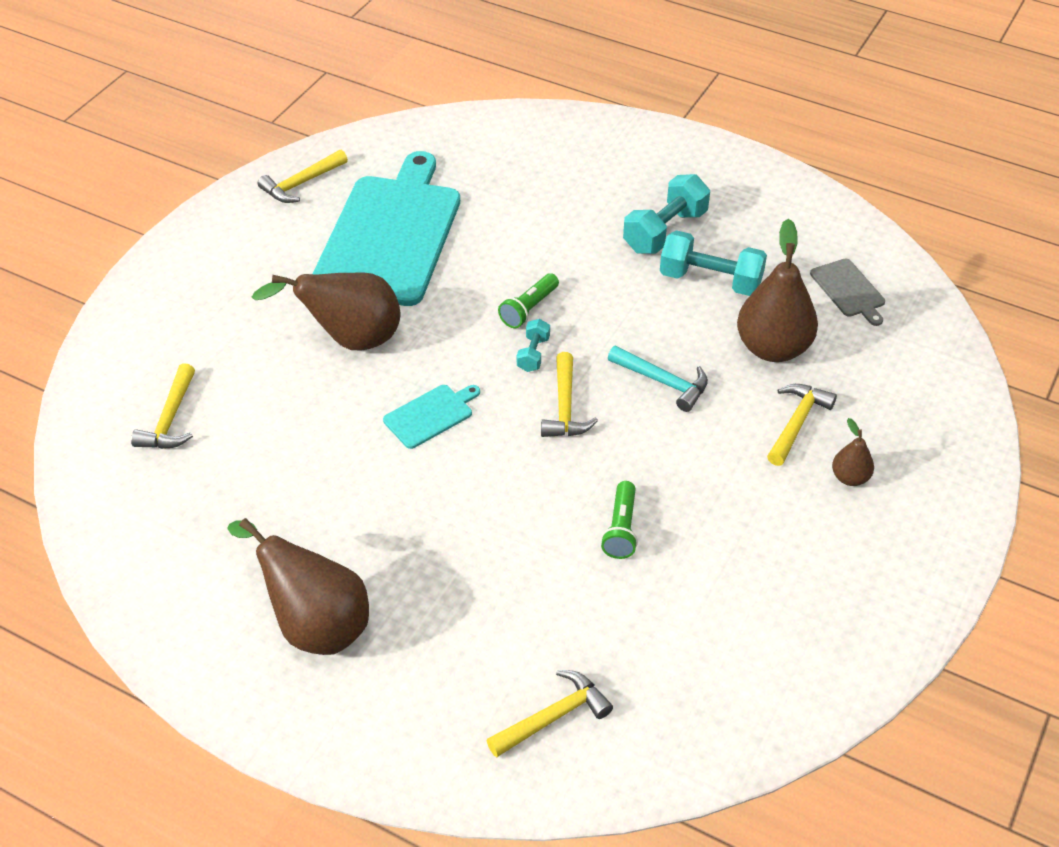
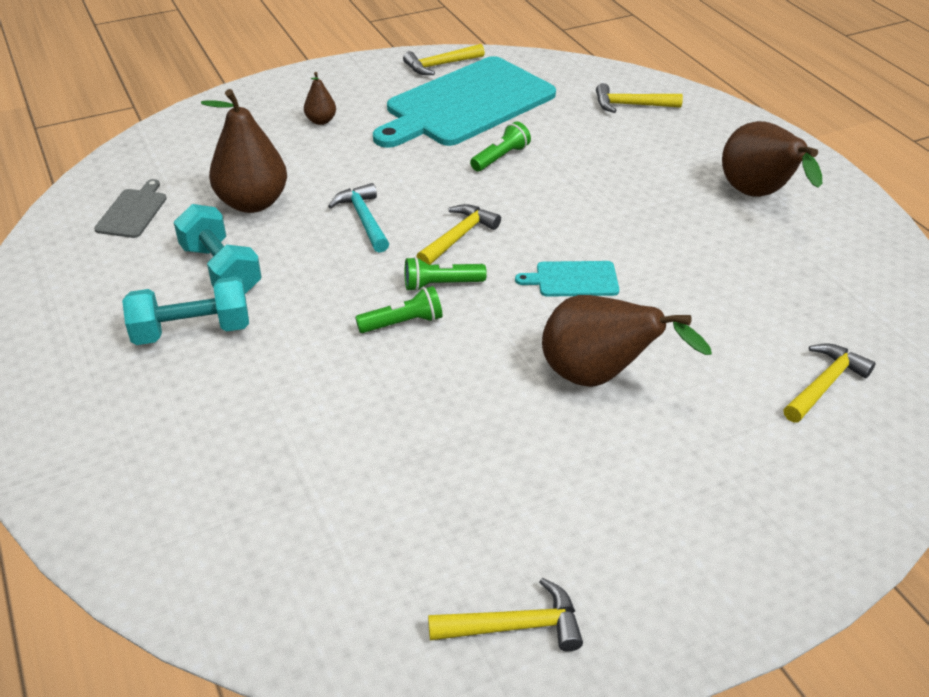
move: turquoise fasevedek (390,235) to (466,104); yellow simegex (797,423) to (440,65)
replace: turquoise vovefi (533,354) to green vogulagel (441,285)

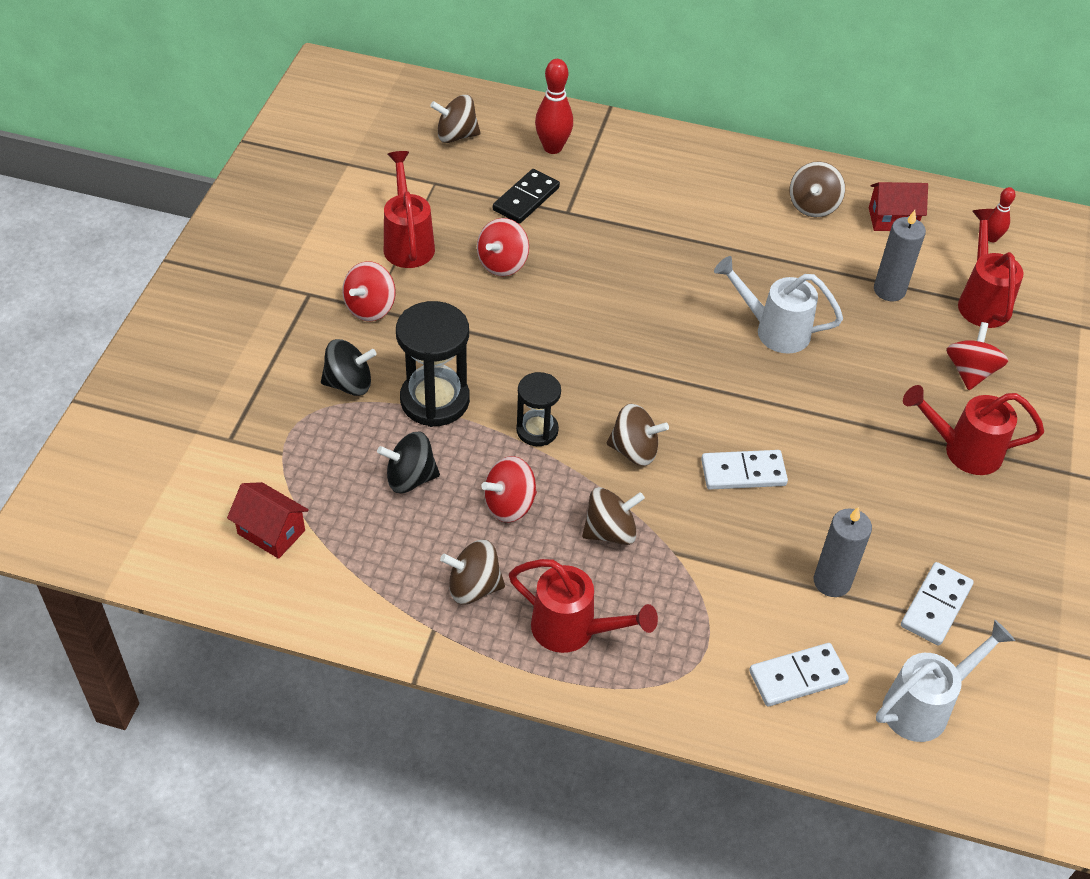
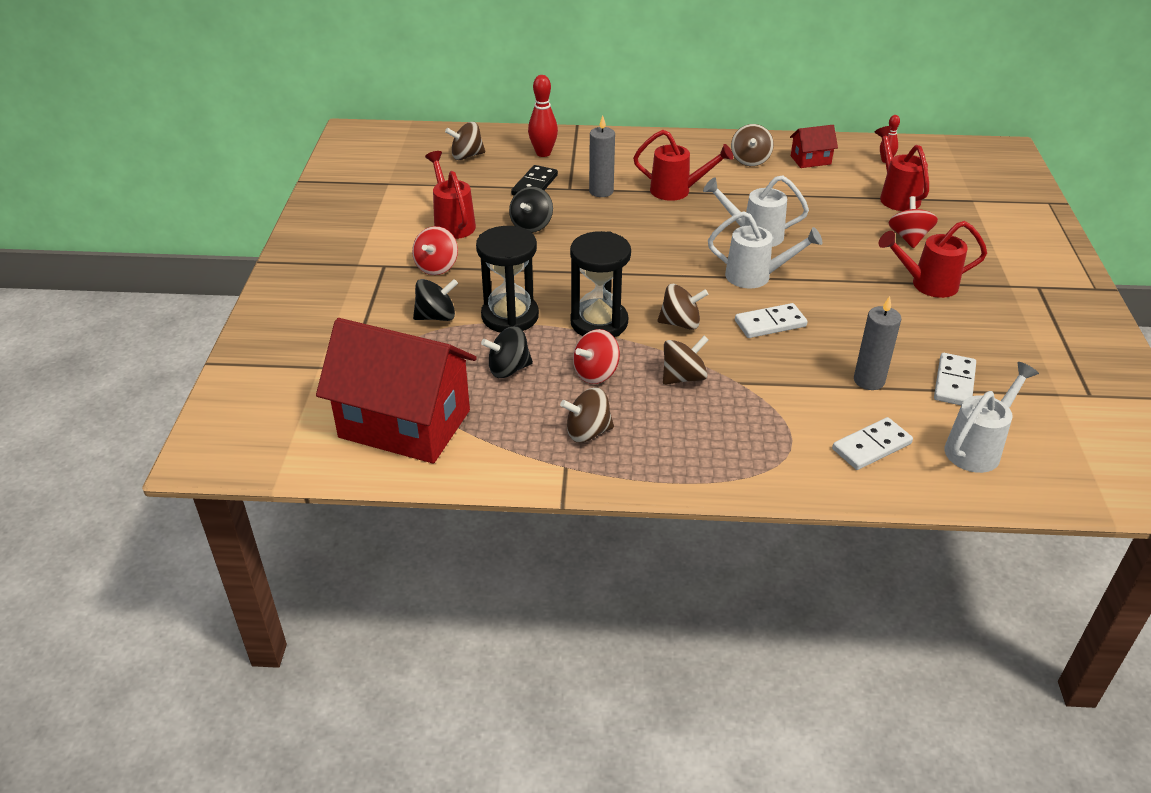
insert: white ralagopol (756,277)
move: red ralagopol (574,630) to (677,191); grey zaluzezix (889,290) to (601,191)
recolor: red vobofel (502,263) to black vobofel (531,225)
resize: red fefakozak (271,532) = (405,424) x2.30; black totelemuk (537,430) = (599,322) x1.67

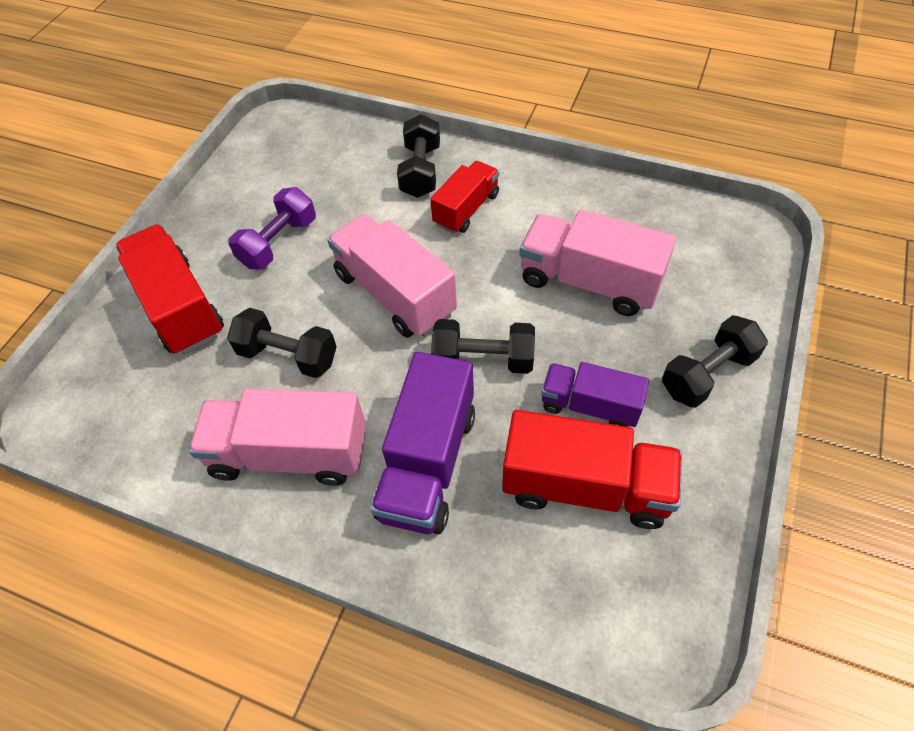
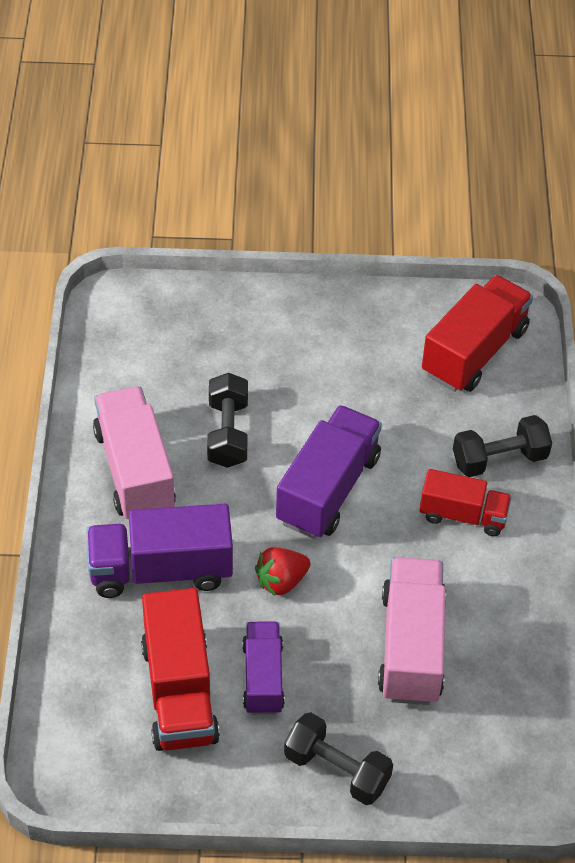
delete: purple vovefi (279,243)
move: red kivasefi (180,307) to (474,352)
replace: black vovefi (483,359) to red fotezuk (281,581)
recolor: pink kivasefi (395,294) to purple kivasefi (328,489)

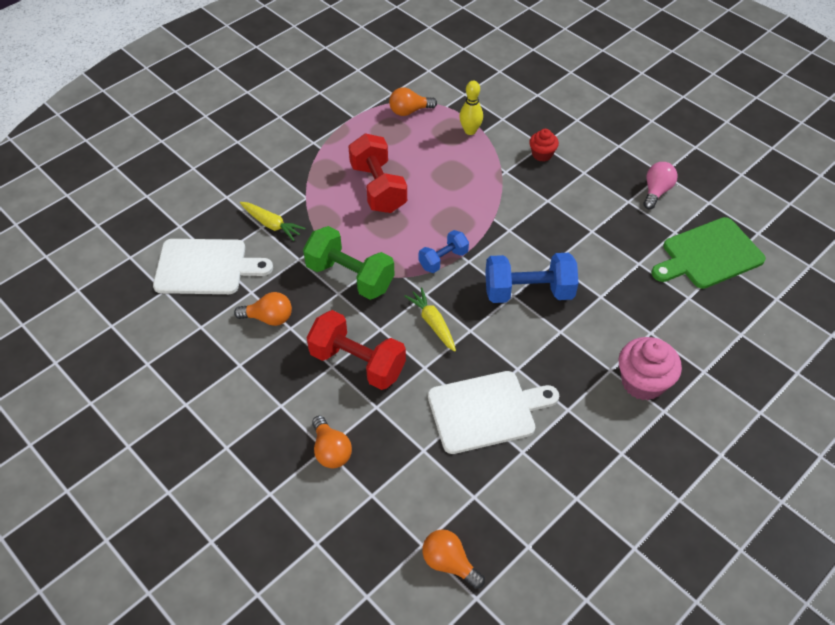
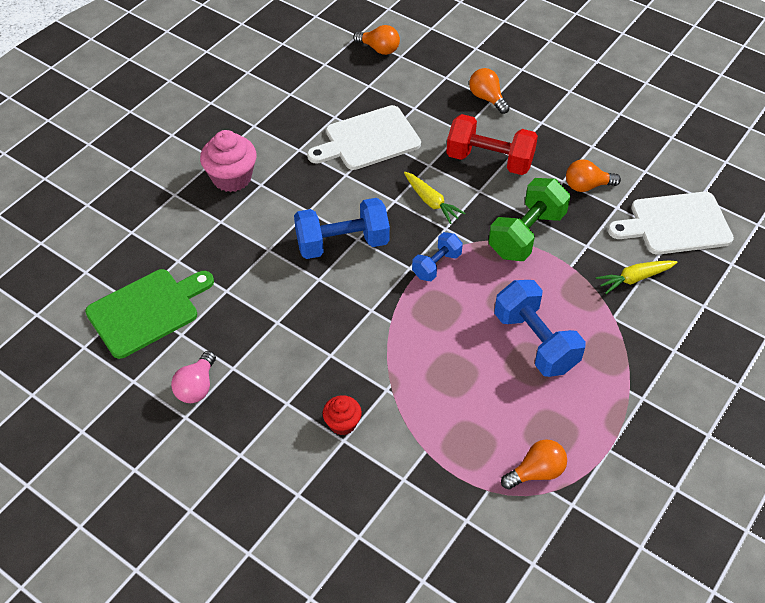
delete: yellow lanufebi (470,131)
recolor: red vovefi (378,188) to blue vovefi (535,342)
rotate: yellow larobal (271,224) = (634,279) 45 degrees counterclockwise; green vovefi (350,277) = (526,234) 75 degrees counterclockwise

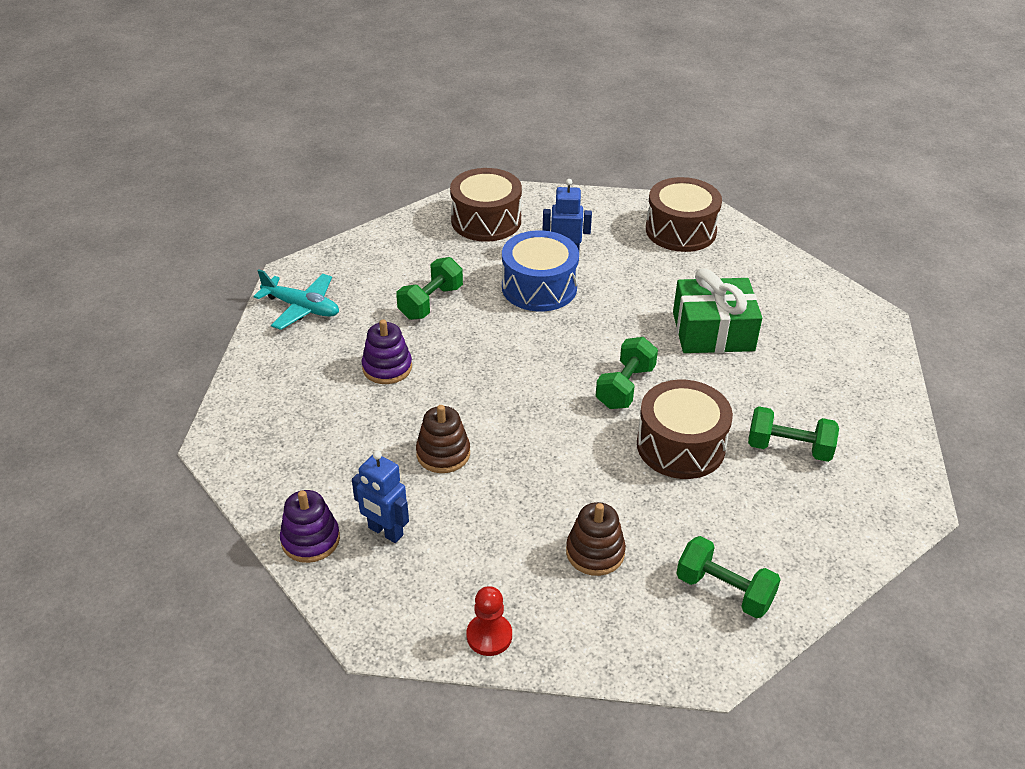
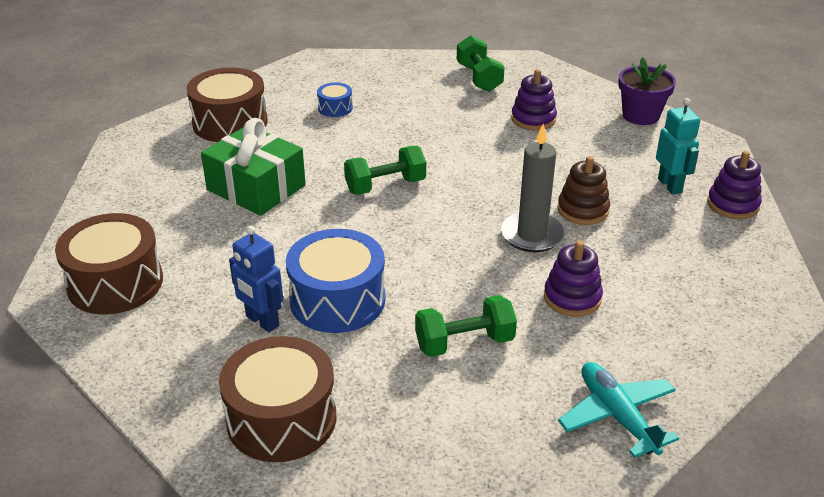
insert: grey zaluzezix (532,235)
move: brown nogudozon (680,446) to (230,122)
replace: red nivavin (489,636) to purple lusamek (640,115); green vovefi (789,448) to blue nogudozon (335,108)
recolor: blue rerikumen (385,532) to turquoise rerikumen (670,185); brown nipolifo (595,552) to purple nipolifo (533,119)

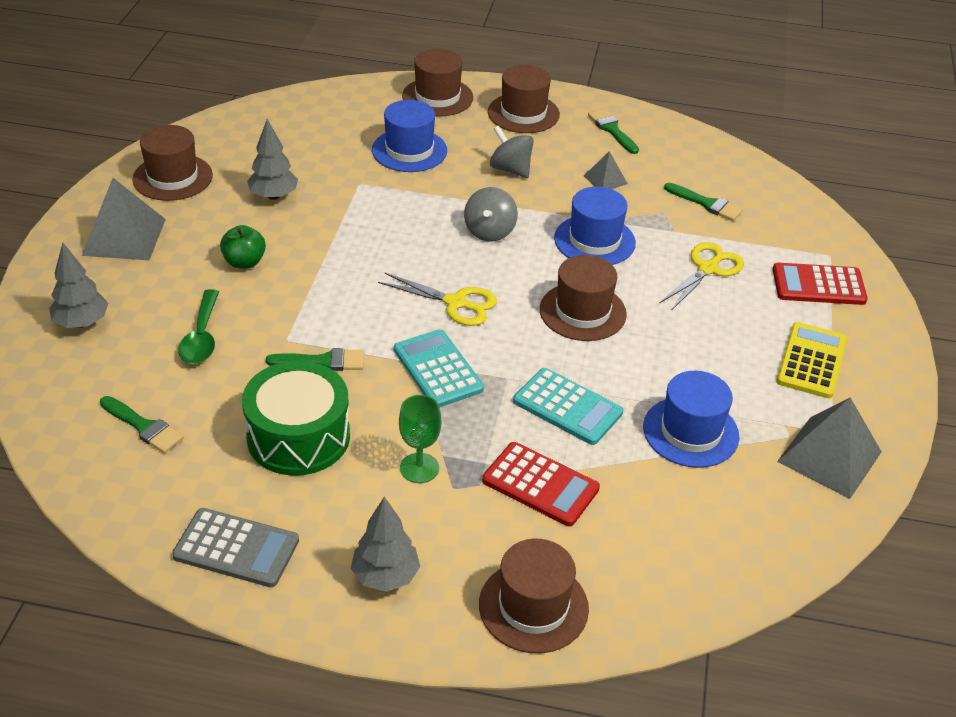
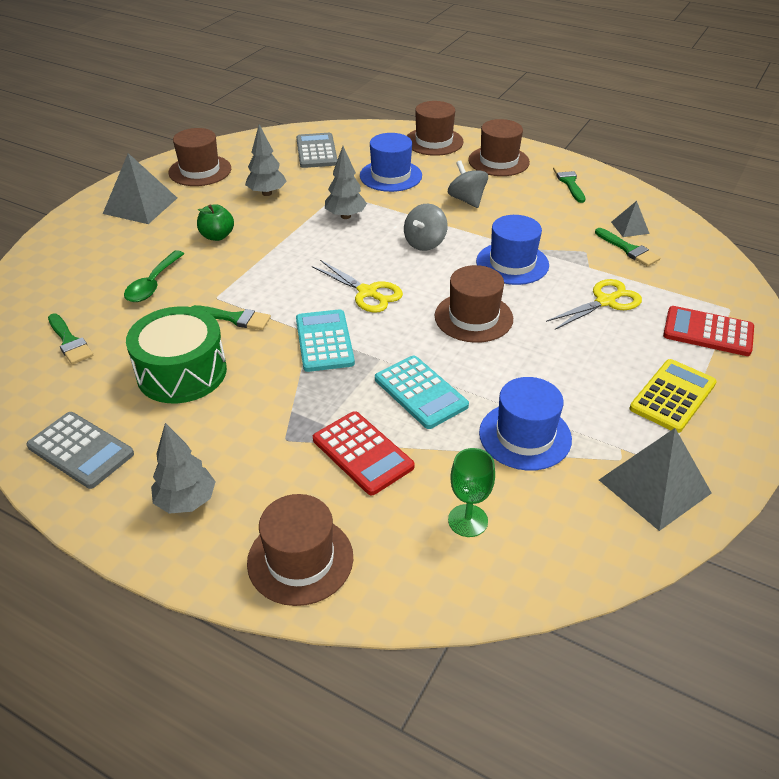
insert: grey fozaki (316,151)
move: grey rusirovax (82,323) to (345,216); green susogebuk (419,468) to (468,520); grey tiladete (605,180) to (630,227)

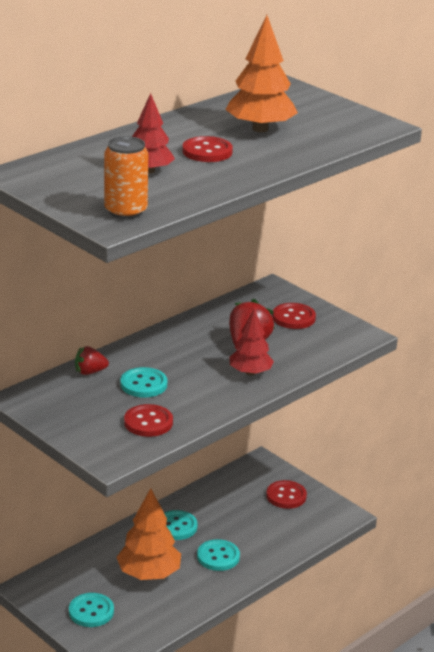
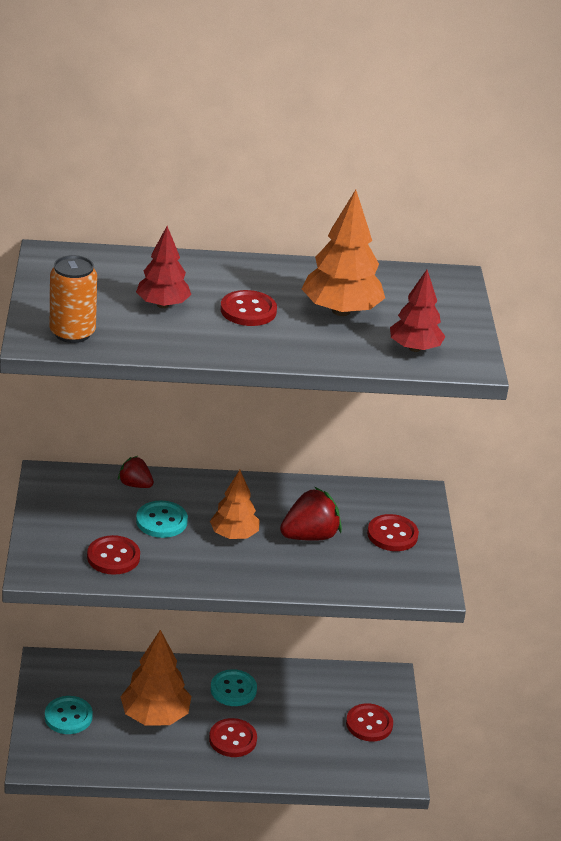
insert: orange rusirovax (234,535)
move: red rusirovax (250,373) to (414,348)
recolor: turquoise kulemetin (218,557) to red kulemetin (232,739)

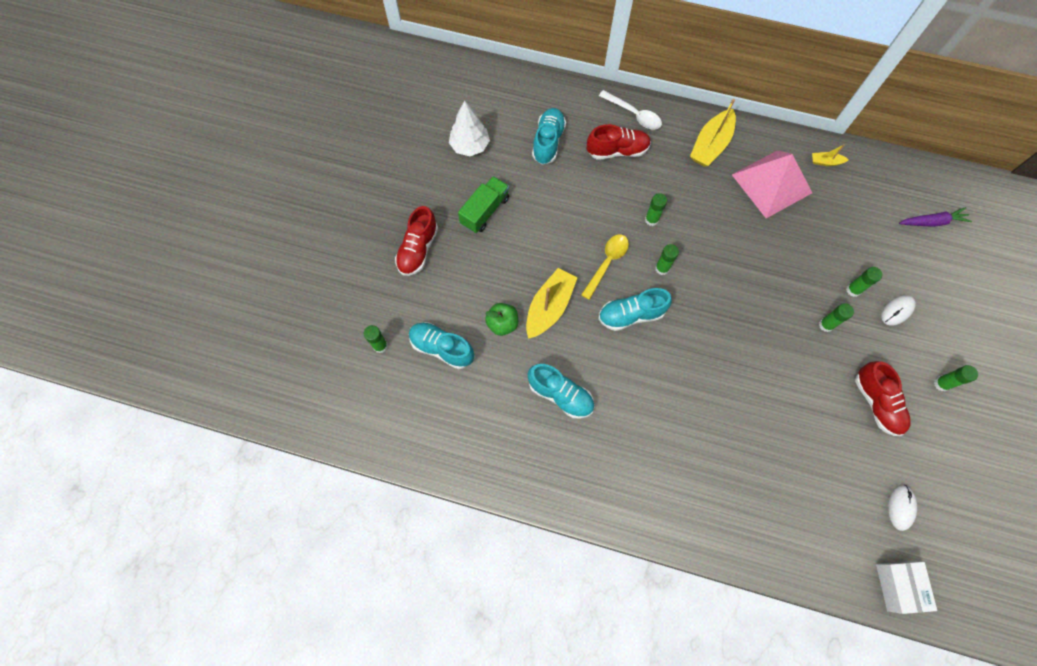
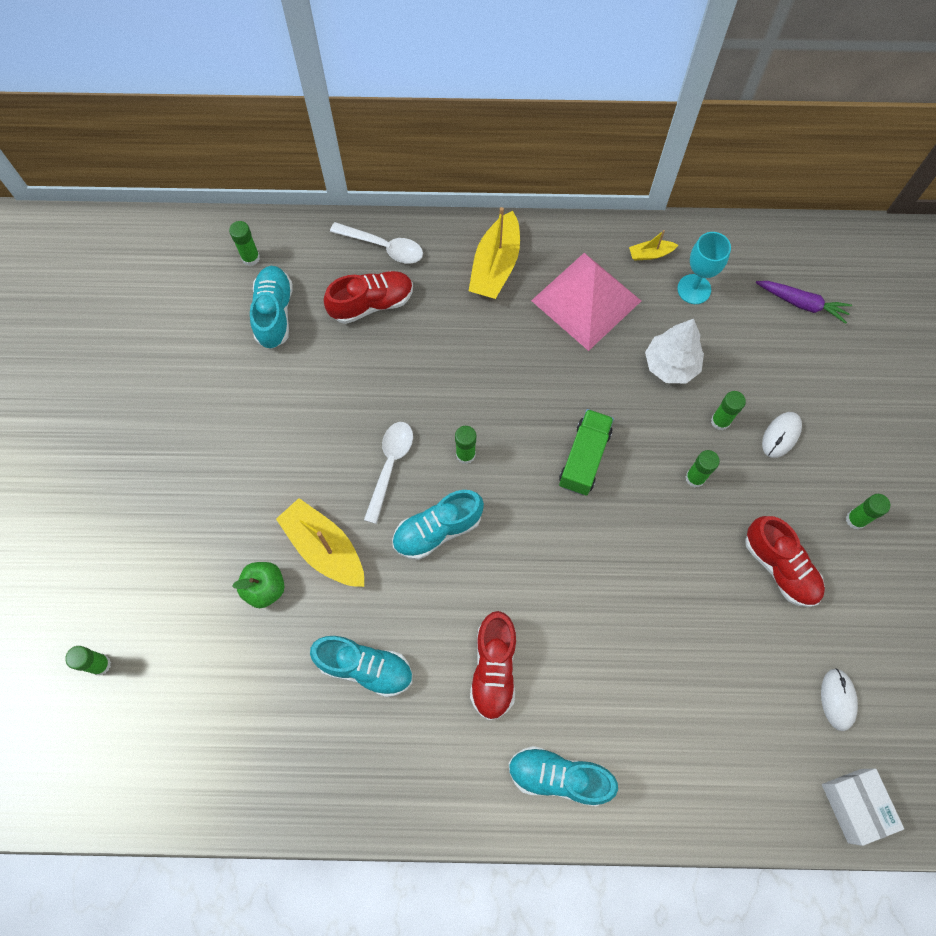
insert: turquoise susogebuk (694,289)
move: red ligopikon (418,249) to (493,669); turquoise ligopikon (442,348) to (558,776); white rusirovax (470,146) to (670,365); green kivasefi (485,211) to (584,458); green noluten (651,219) to (250,258)
recolor: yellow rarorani (607,263) to white rarorani (390,466)
rotate: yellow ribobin (549,307) = (325,548) 60 degrees counterclockwise; purple larobal (932,222) = (802,303) 45 degrees clockwise

